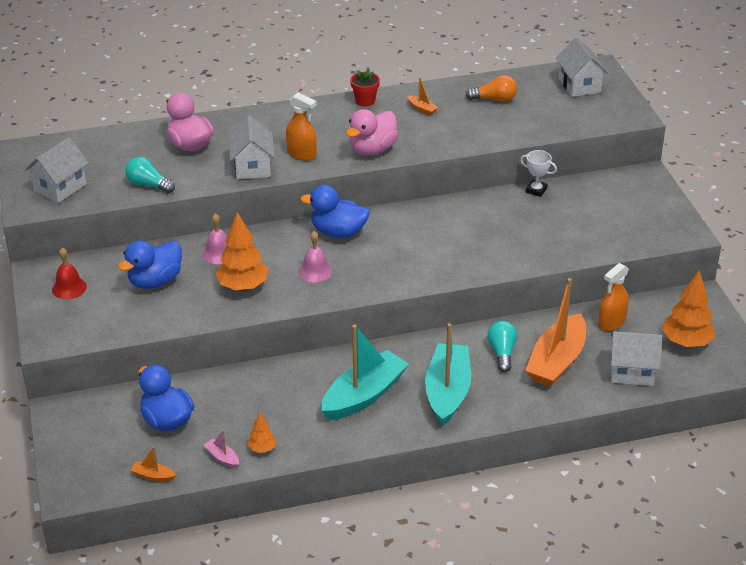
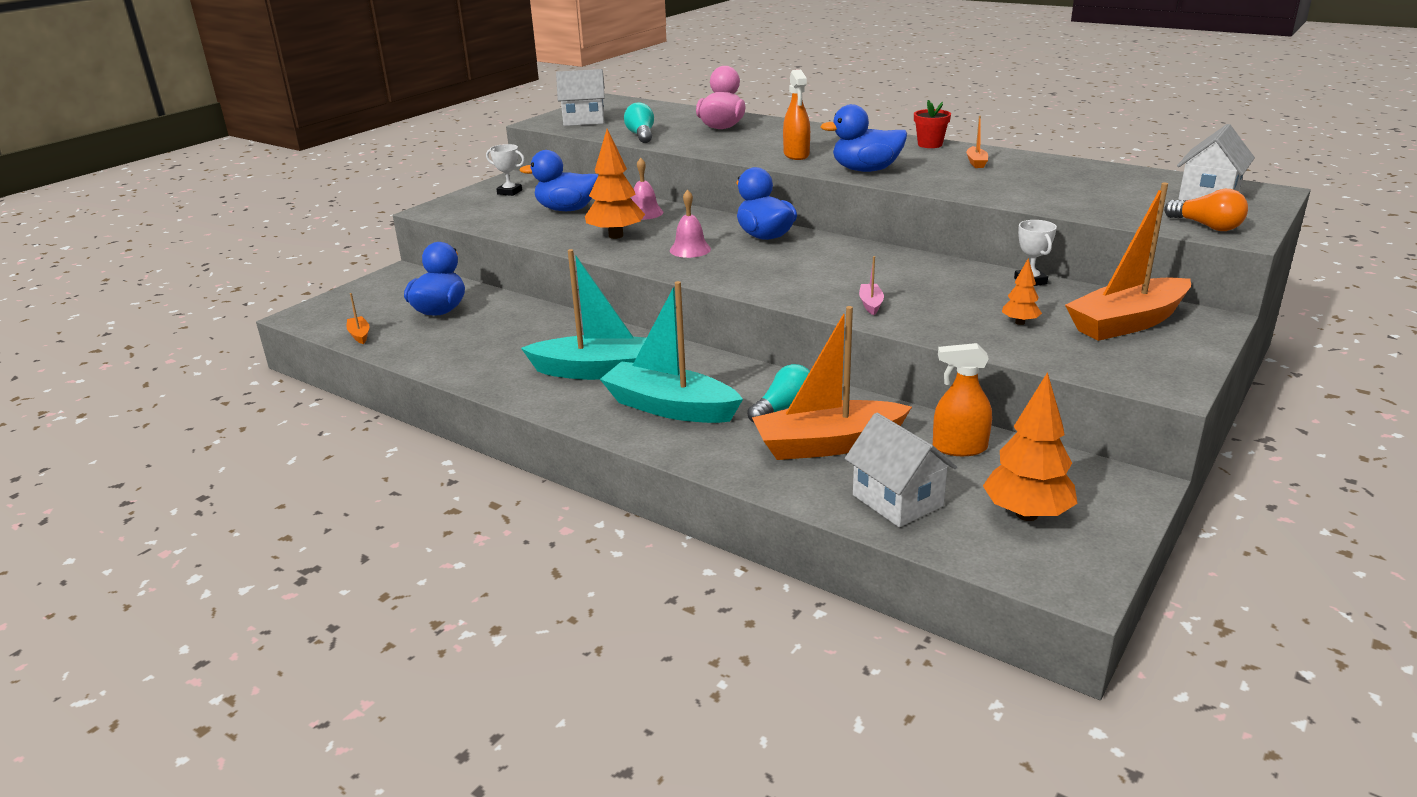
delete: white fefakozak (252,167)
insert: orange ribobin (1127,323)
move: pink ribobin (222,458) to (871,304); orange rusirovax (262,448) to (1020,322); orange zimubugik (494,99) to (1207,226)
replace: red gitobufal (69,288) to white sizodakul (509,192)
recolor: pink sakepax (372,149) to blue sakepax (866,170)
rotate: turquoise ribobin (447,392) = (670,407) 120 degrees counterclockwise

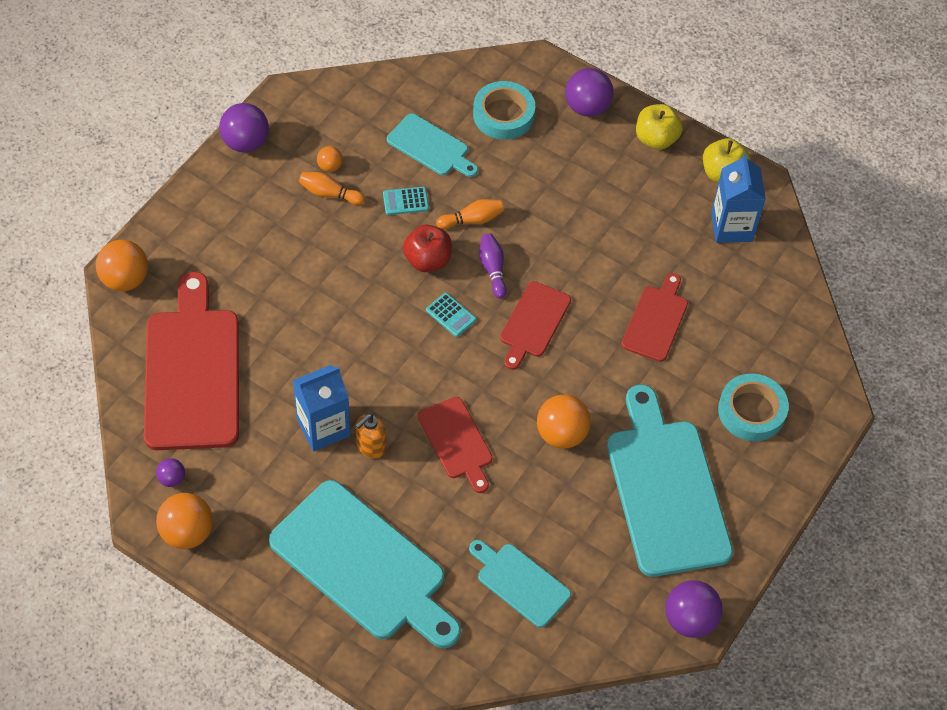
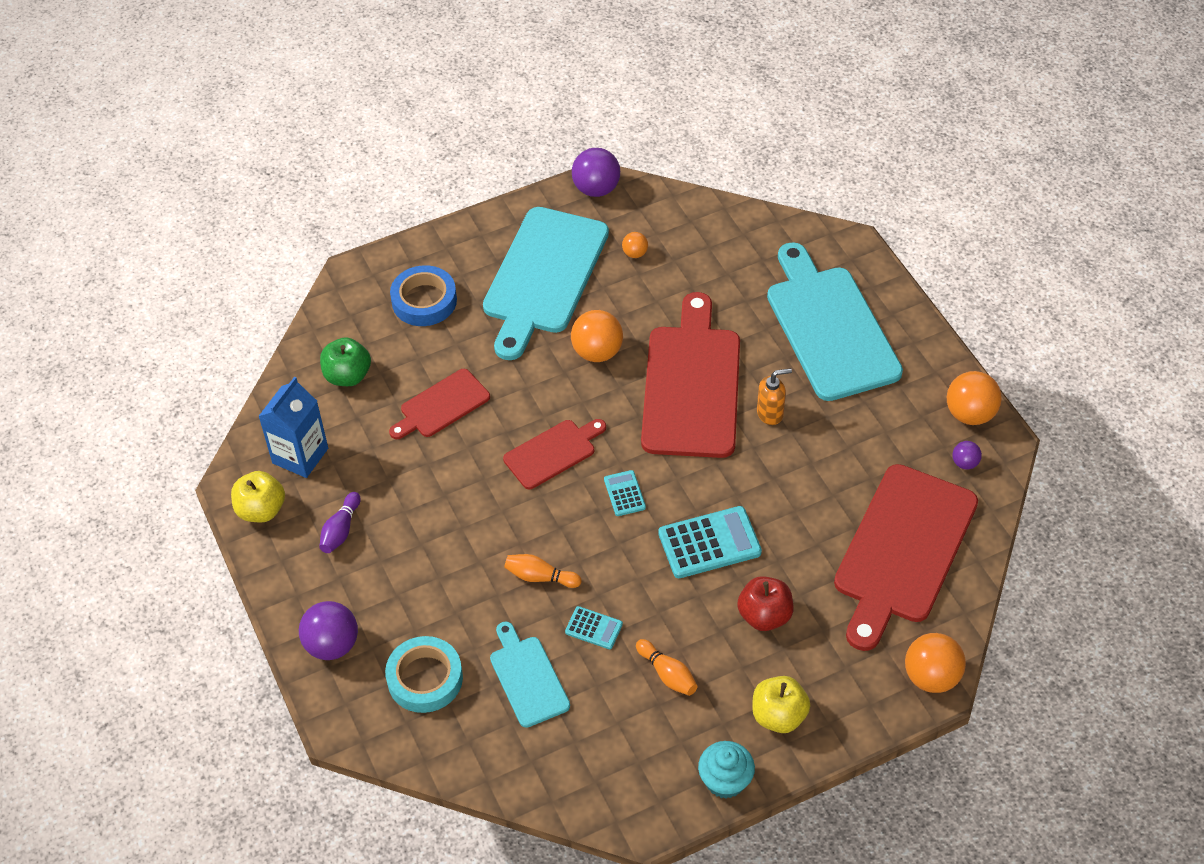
delete: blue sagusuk (323,428); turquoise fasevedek (520,582)
insert: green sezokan (347,376); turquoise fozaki (709,543)
move: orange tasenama (330,166) to (635,253); red sezokan (427,260) to (764,615); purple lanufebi (493,269) to (341,530); yellow sezokan (656,139) to (778,716)
replace: purple tasenama (245,142) to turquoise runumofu (725,780)
recolor: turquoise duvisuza (751,411) to blue duvisuza (424,301)
resize: red fasevedek (457,441) = (691,385) x1.91

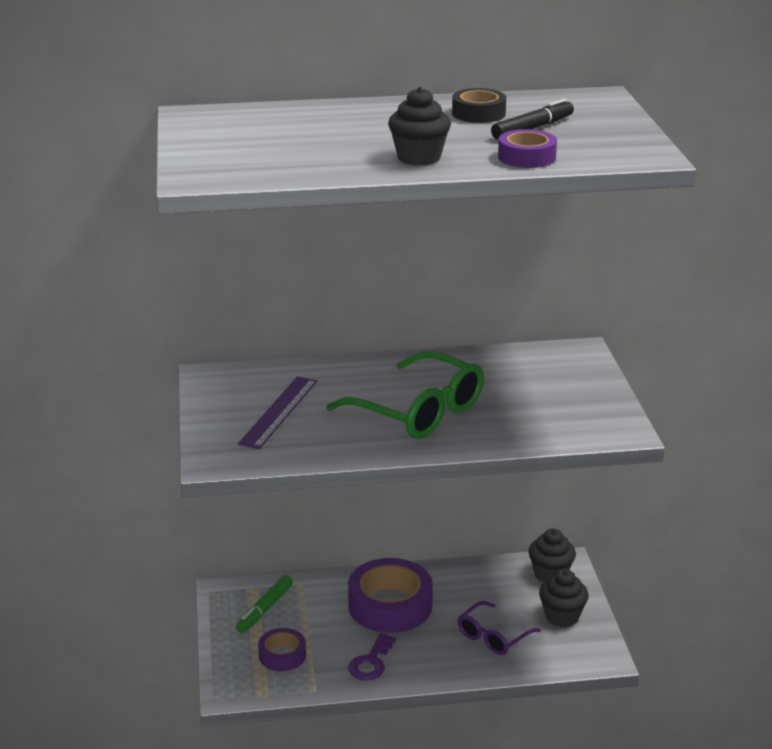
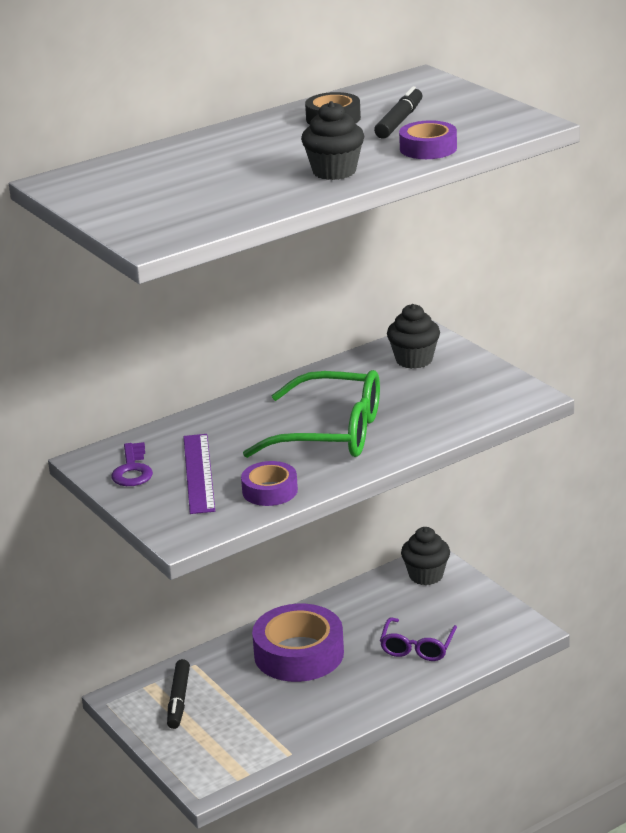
move: purple duvisuza (282,655) to (270,491); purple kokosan (371,662) to (132,470); black runumofu (562,616) to (414,360)
recolor: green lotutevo (265,609) to black lotutevo (179,699)

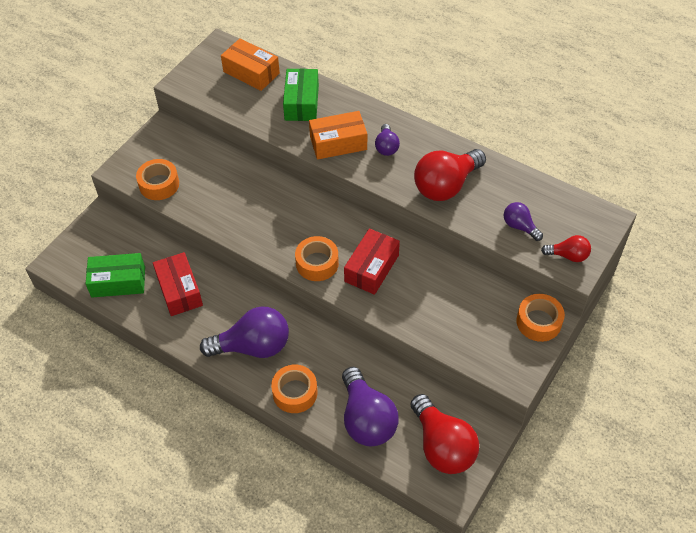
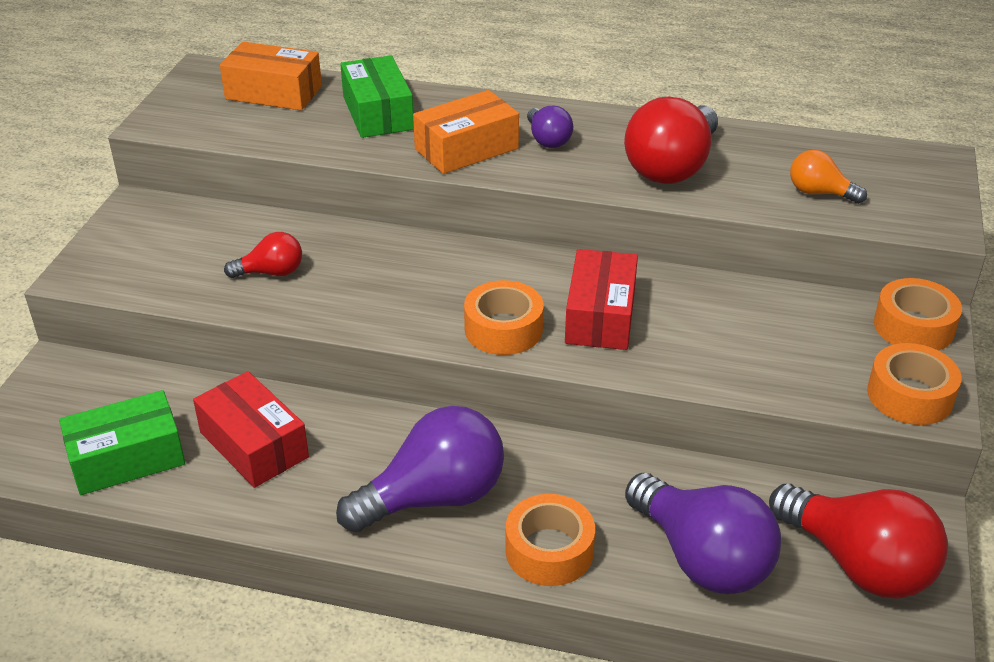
move: orange duvisuza (159,184) to (910,395); red zimubugik (568,255) to (271,272)
recolor: purple zimubugik (519,226) to orange zimubugik (819,193)

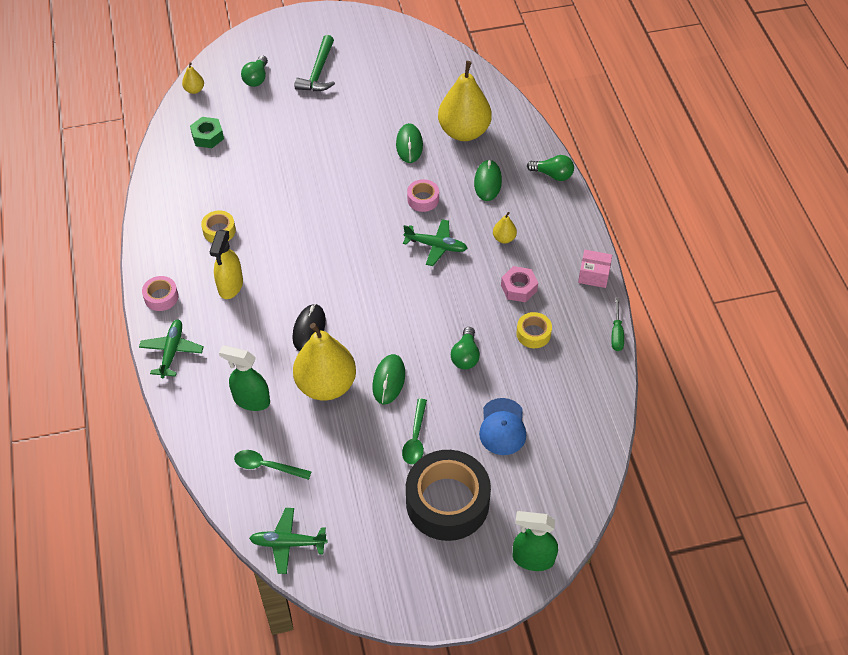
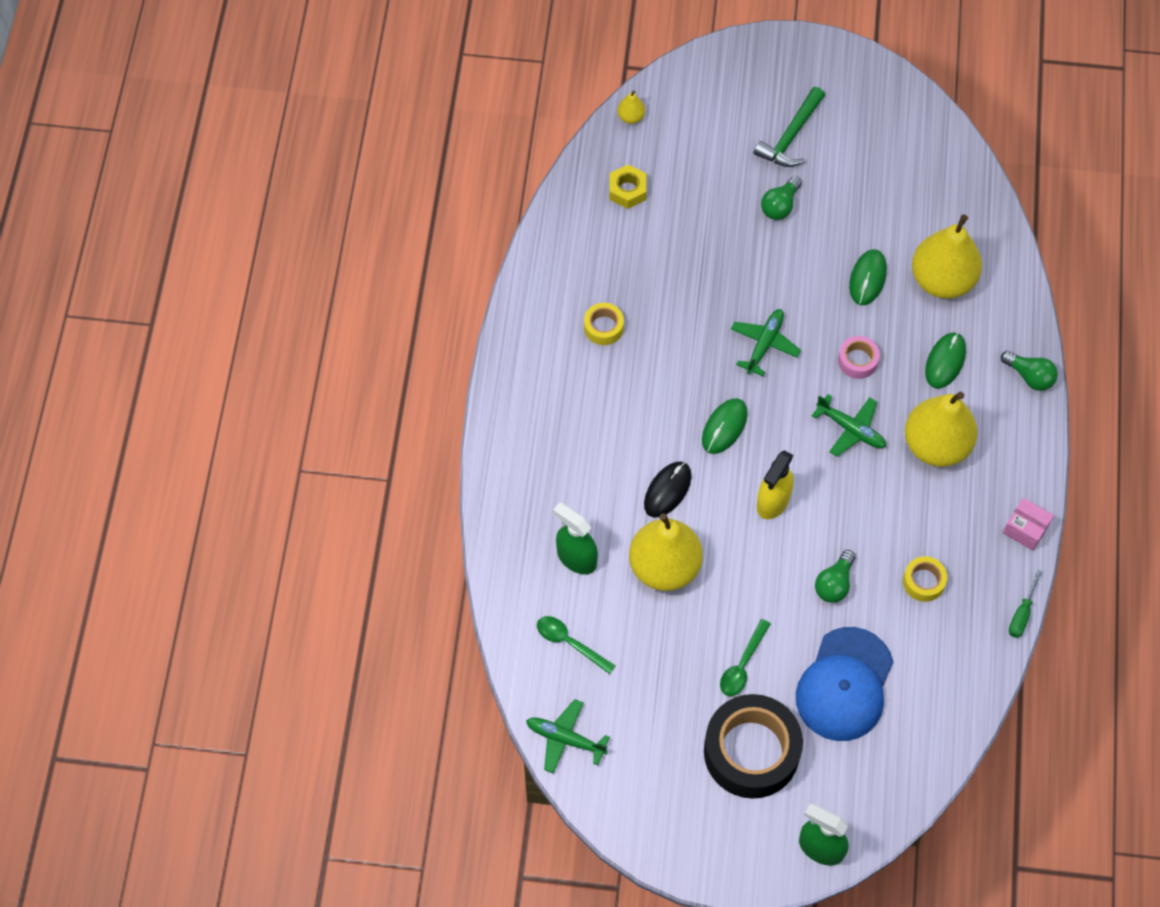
delete: pink duvisuza (161,297); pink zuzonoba (519,288)
move: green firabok (172,351) to (764,344); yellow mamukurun (230,286) to (773,501); green zimubugik (256,78) to (780,206); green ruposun (388,380) to (724,427)
recolor: green zuzonoba (208,136) to yellow zuzonoba (627,190)
resize: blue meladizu (502,427) = (844,685) x1.59; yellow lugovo (504,238) = (936,445) x2.38

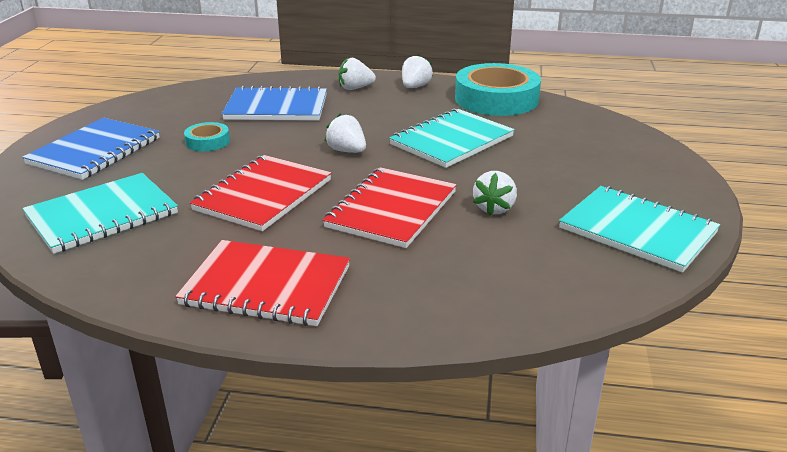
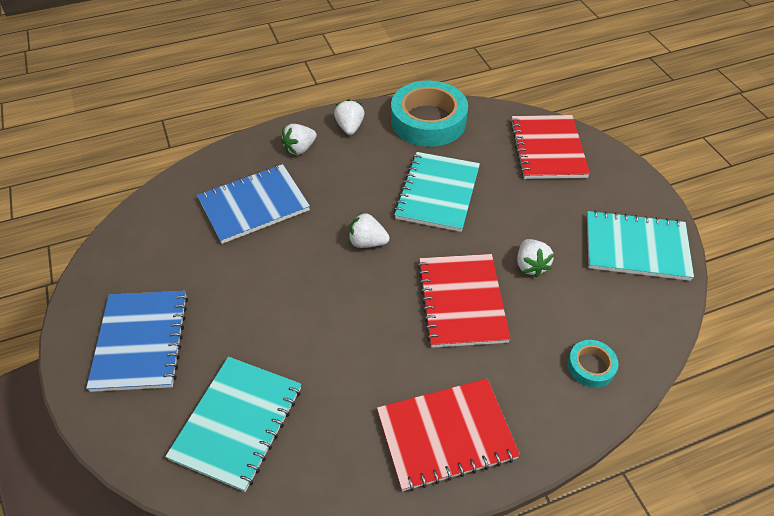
move: turquoise duvisuza (207,142) to (591,366); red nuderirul (263,195) to (548,149)

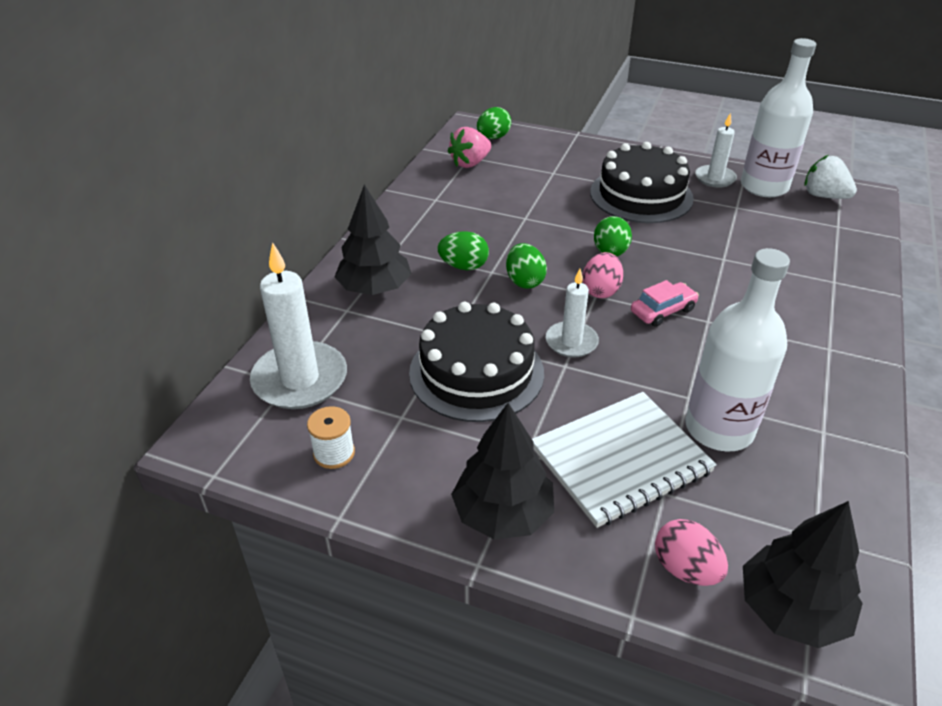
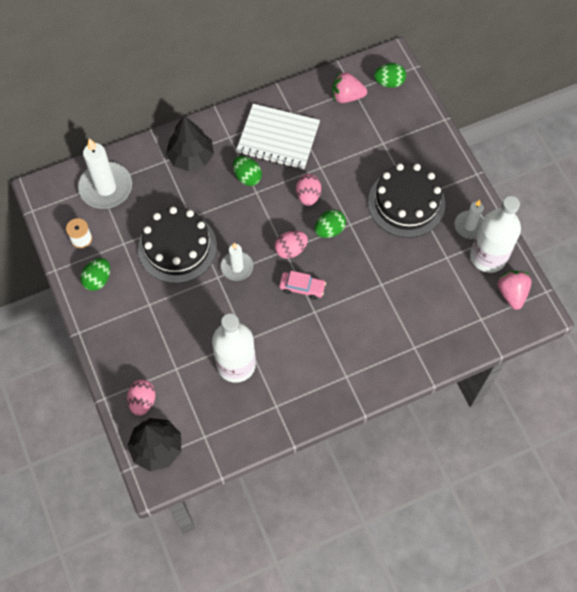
delete: black rusirovax (503,514)
insert: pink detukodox (308,196)
move: green detukodox (524,281) to (98,279); white nuderirul (620,460) to (278,138)
recolor: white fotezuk (824,196) to pink fotezuk (511,293)

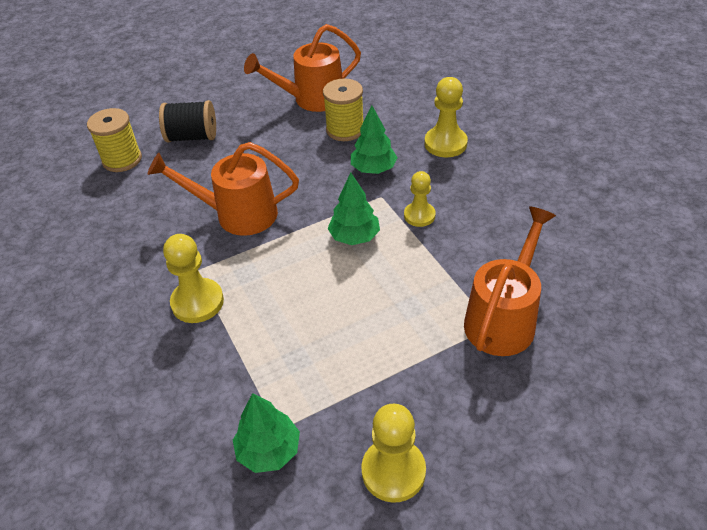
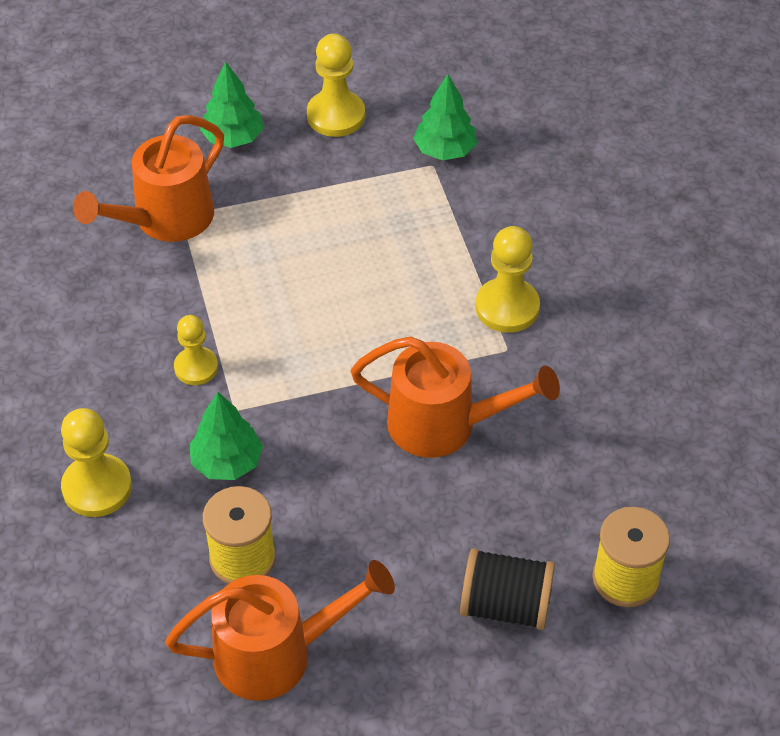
move: green rusirovax (354,237) to (233,138)

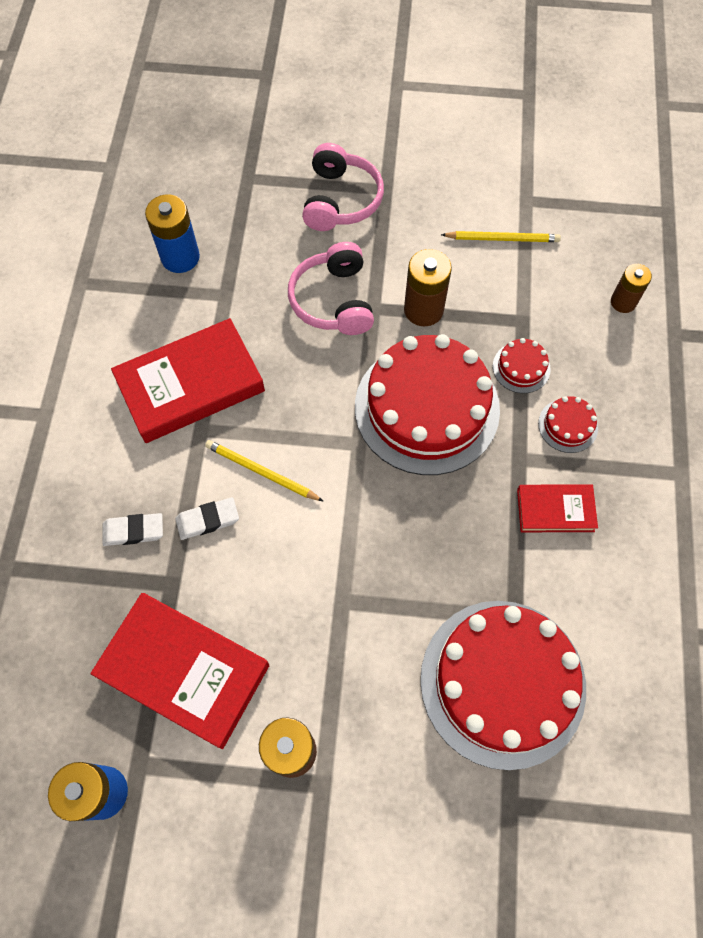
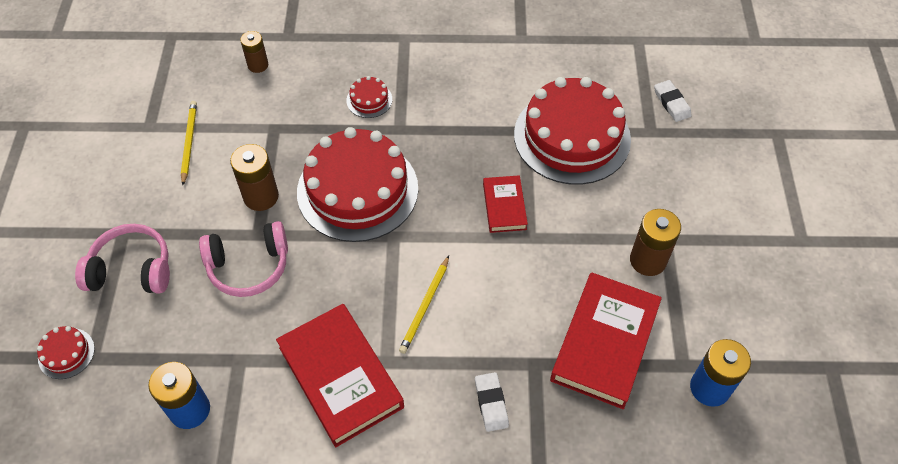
move: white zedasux (208,520) to (671,103); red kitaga (521,367) to (66,353); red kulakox (555,510) to (504,206)

